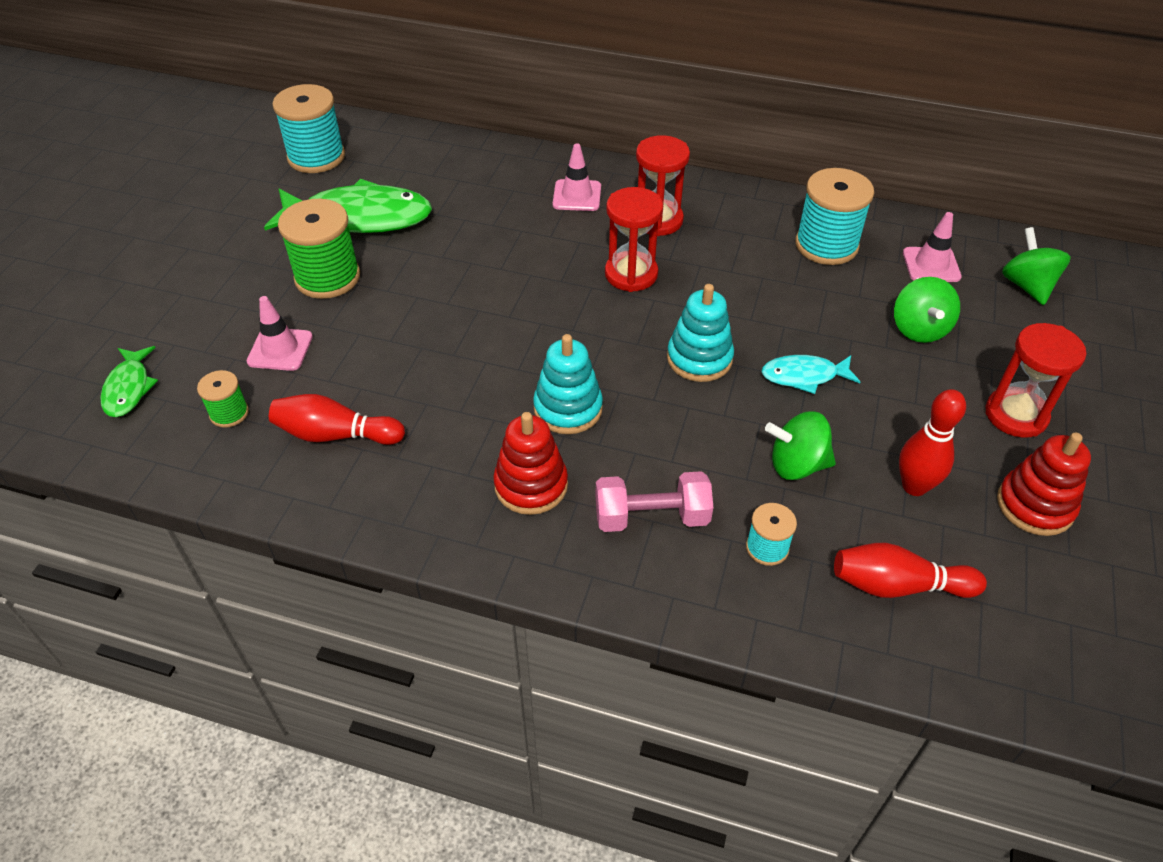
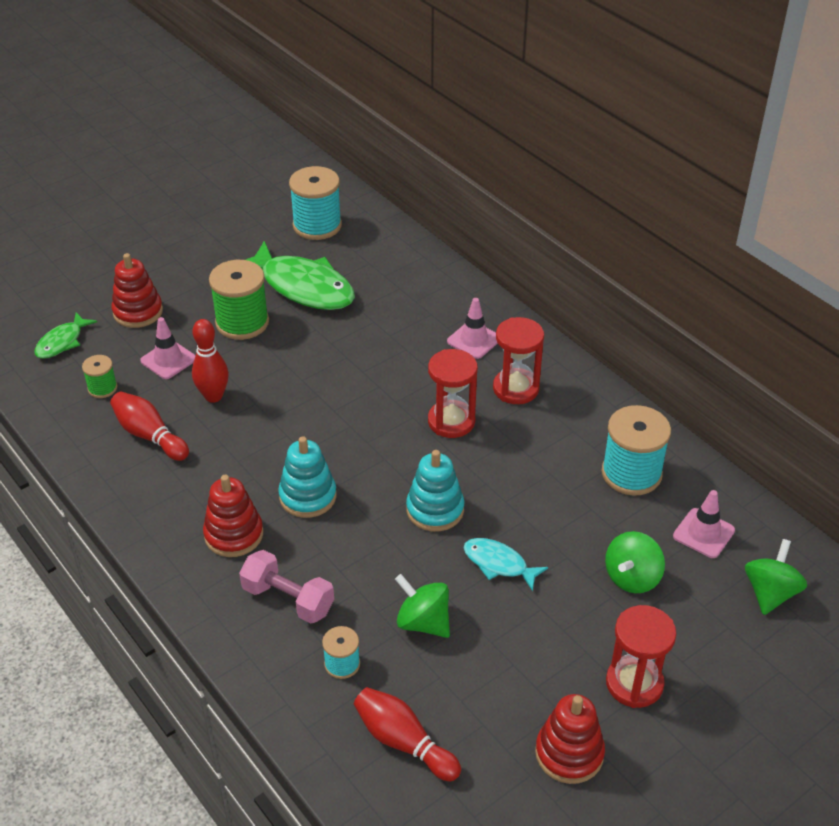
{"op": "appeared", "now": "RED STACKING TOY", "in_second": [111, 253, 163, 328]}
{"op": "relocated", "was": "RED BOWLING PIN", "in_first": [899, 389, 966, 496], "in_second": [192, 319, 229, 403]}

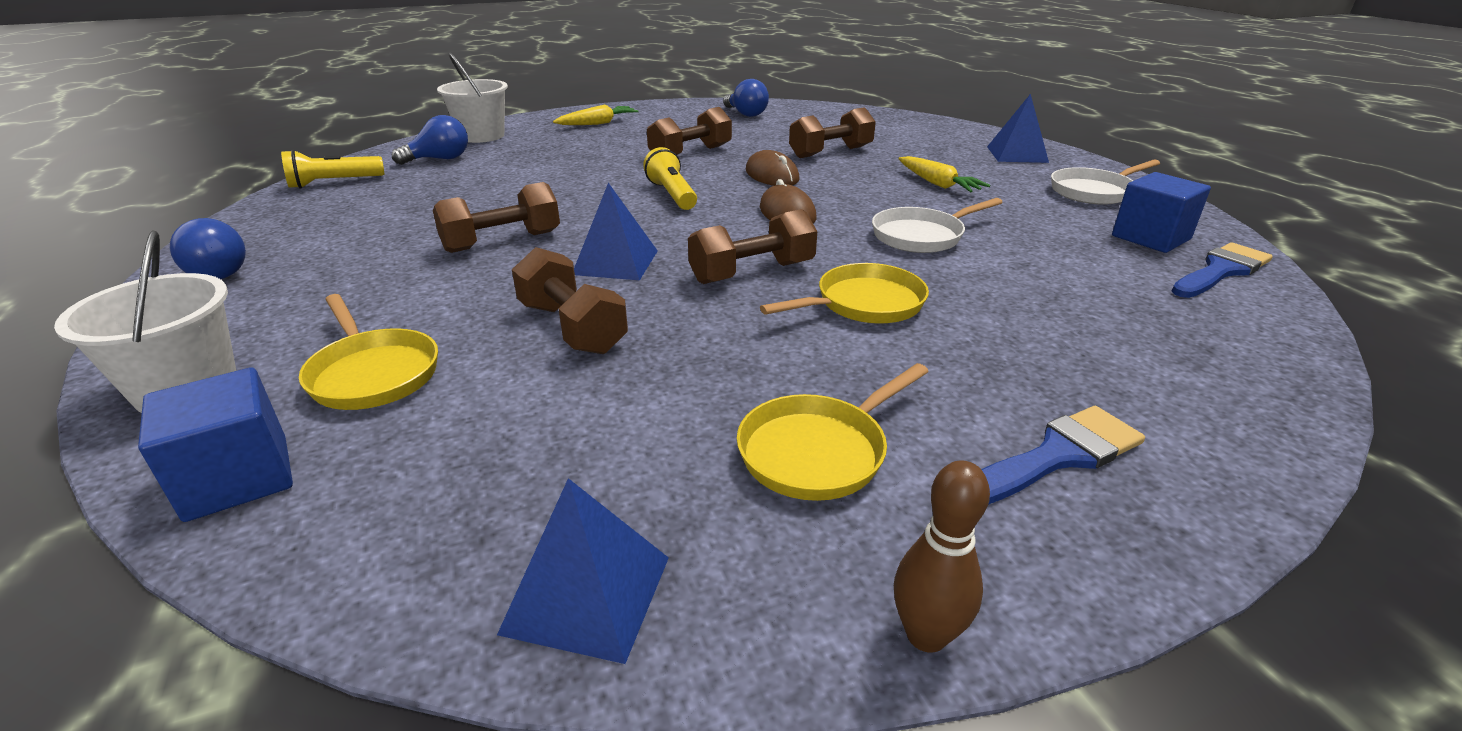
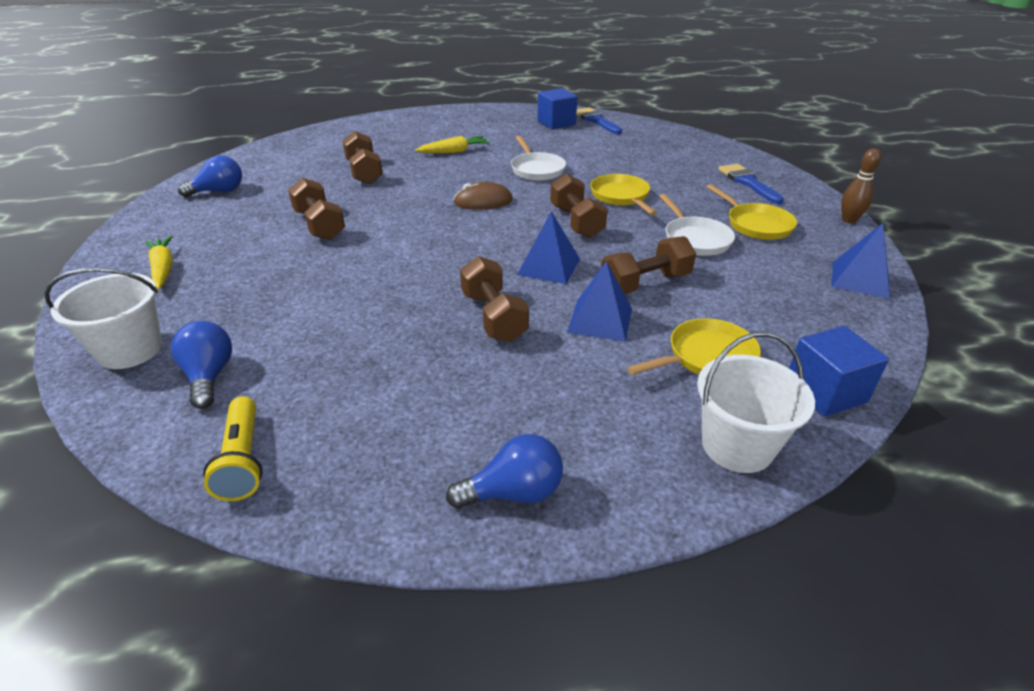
{"op": "relocated", "was": "BLUE PYRAMID", "in_first": [987, 94, 1049, 163], "in_second": [567, 261, 632, 342]}
{"op": "relocated", "was": "WHITE PAN", "in_first": [1051, 159, 1160, 205], "in_second": [659, 194, 735, 256]}
{"op": "missing", "was": "YELLOW FLASHLIGHT", "in_first": [643, 147, 697, 210]}
{"op": "missing", "was": "BROWN MOUSE", "in_first": [746, 150, 800, 186]}

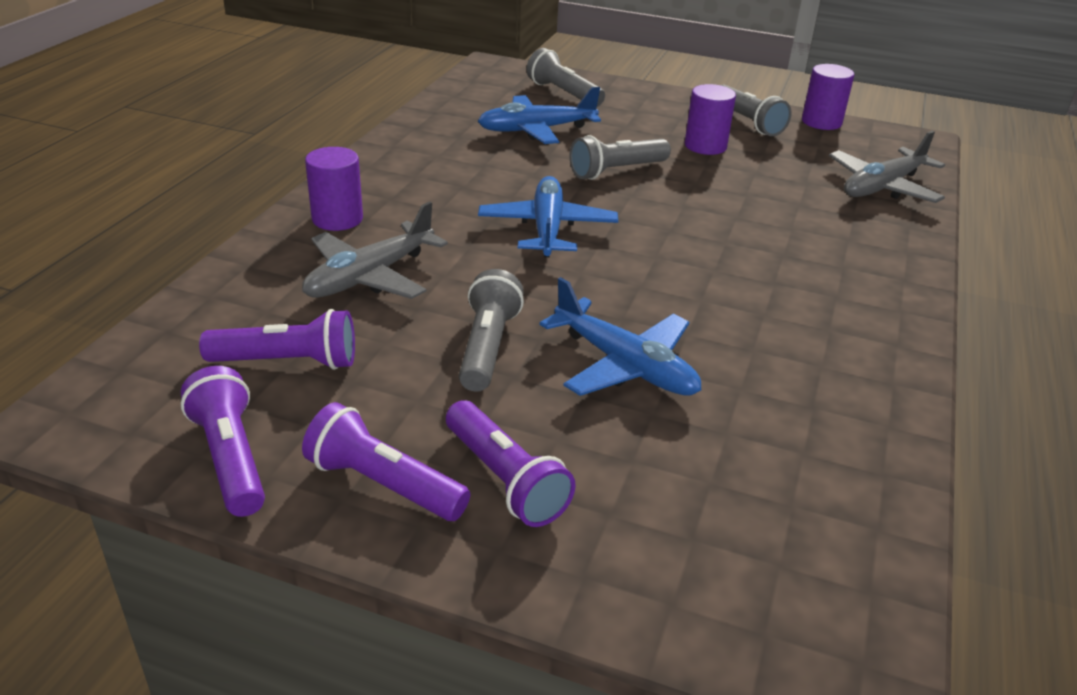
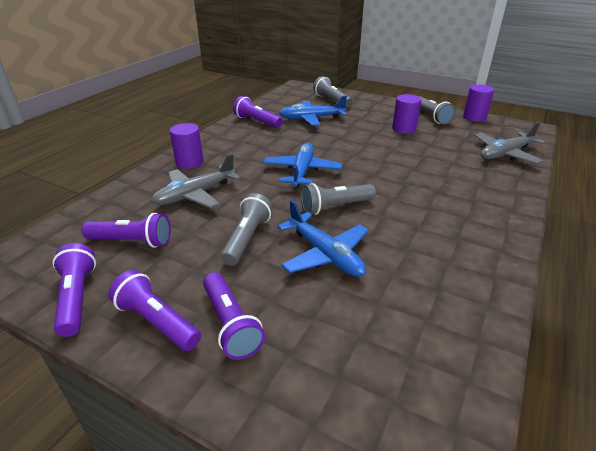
{"op": "appeared", "now": "PURPLE FLASHLIGHT", "in_second": [233, 96, 282, 128]}
{"op": "relocated", "was": "GREY FLASHLIGHT", "in_first": [570, 135, 671, 180], "in_second": [301, 183, 376, 215]}

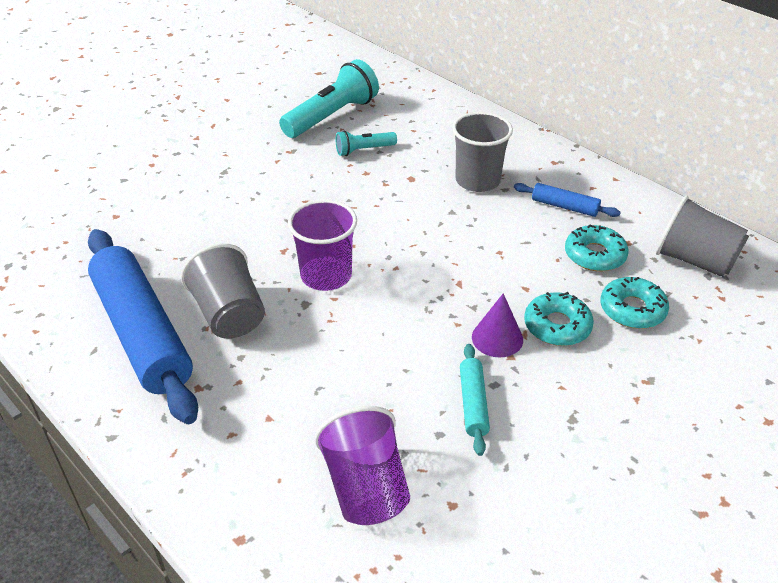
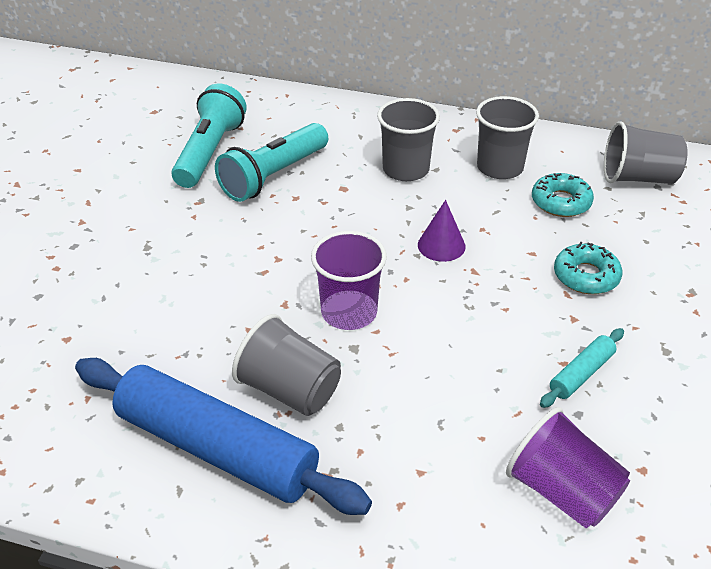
{"op": "size", "was": "TURQUOISE FLASHLIGHT", "in_first": [336, 131, 397, 156], "in_second": [215, 123, 328, 202], "ratio": 1.89}
{"op": "relocated", "was": "PURPLE CONE", "in_first": [472, 293, 523, 357], "in_second": [418, 200, 466, 262]}
{"op": "exchanged", "was": "BLUE ROLLING PIN", "now": "GREY CUP", "in_first": [514, 183, 621, 217], "in_second": [476, 96, 539, 179]}
{"op": "spun", "was": "TURQUOISE ROLLING PIN", "in_first": [460, 344, 490, 456], "in_second": [540, 328, 624, 408], "clockwise": 75}
{"op": "missing", "was": "TURQUOISE DONUT", "in_first": [600, 277, 669, 329]}

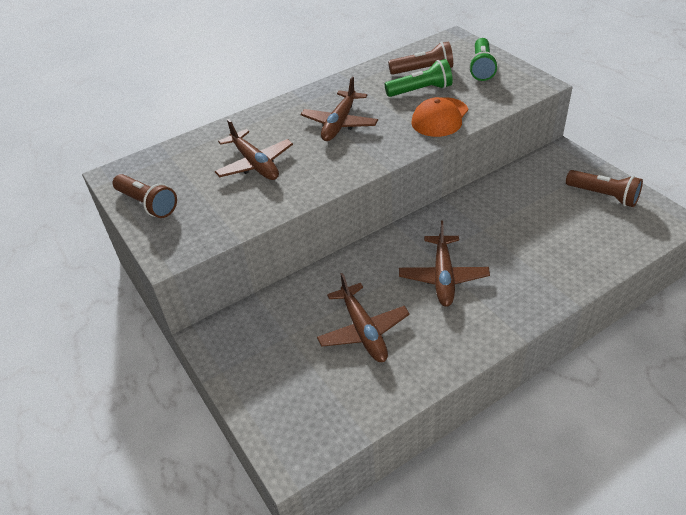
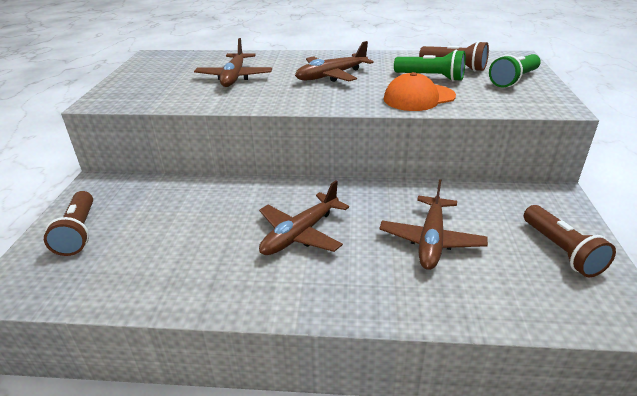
{"op": "relocated", "was": "BROWN FLASHLIGHT", "in_first": [112, 174, 177, 218], "in_second": [44, 191, 93, 256]}
{"op": "relocated", "was": "BROWN PLANE", "in_first": [317, 273, 410, 362], "in_second": [379, 179, 488, 270]}

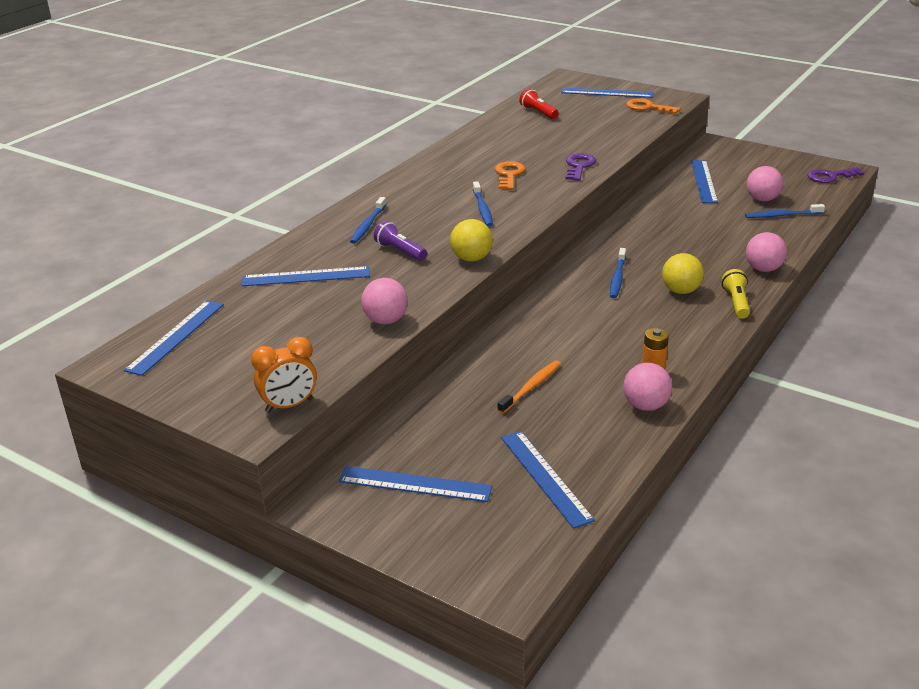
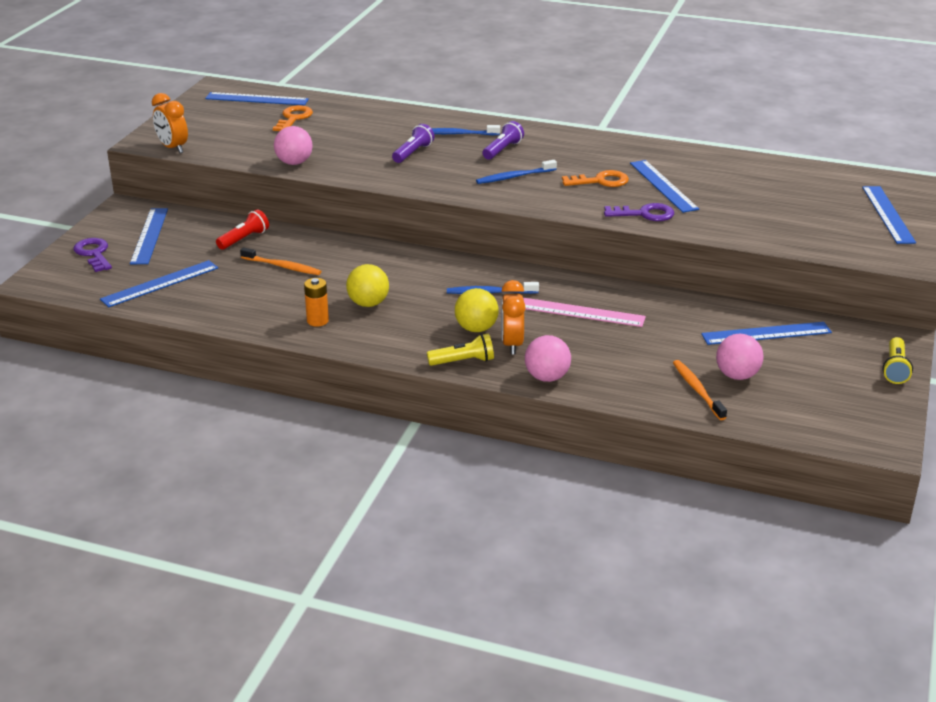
{"op": "relocated", "was": "PURPLE KEY", "in_first": [807, 167, 864, 183], "in_second": [74, 238, 112, 272]}
{"op": "relocated", "was": "RED FLASHLIGHT", "in_first": [519, 89, 559, 119], "in_second": [216, 209, 269, 250]}
{"op": "relocated", "was": "ORANGE KEY", "in_first": [626, 98, 681, 114], "in_second": [273, 105, 313, 131]}
{"op": "relocated", "was": "YELLOW BALL", "in_first": [450, 219, 493, 262], "in_second": [346, 264, 389, 307]}
{"op": "appeared", "now": "PURPLE FLASHLIGHT", "in_second": [483, 121, 524, 160]}
{"op": "appeared", "now": "ORANGE CLOCK", "in_second": [501, 280, 526, 355]}
{"op": "appeared", "now": "PINK RULER", "in_second": [523, 298, 646, 327]}
{"op": "relocated", "was": "BLUE RULER", "in_first": [242, 266, 370, 286], "in_second": [630, 160, 699, 213]}
{"op": "colour", "was": "BLUE TOOTHBRUSH", "now": "ORANGE TOOTHBRUSH", "in_first": [745, 204, 825, 218], "in_second": [673, 360, 727, 420]}
{"op": "appeared", "now": "YELLOW FLASHLIGHT", "in_second": [883, 337, 913, 384]}
{"op": "missing", "was": "PINK BALL", "in_first": [623, 363, 672, 411]}

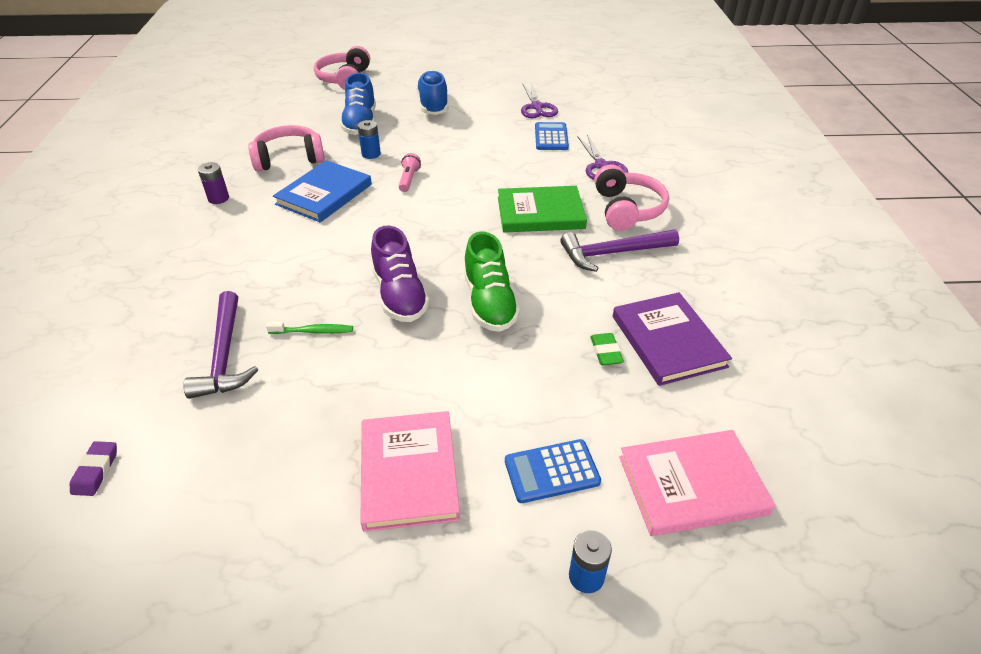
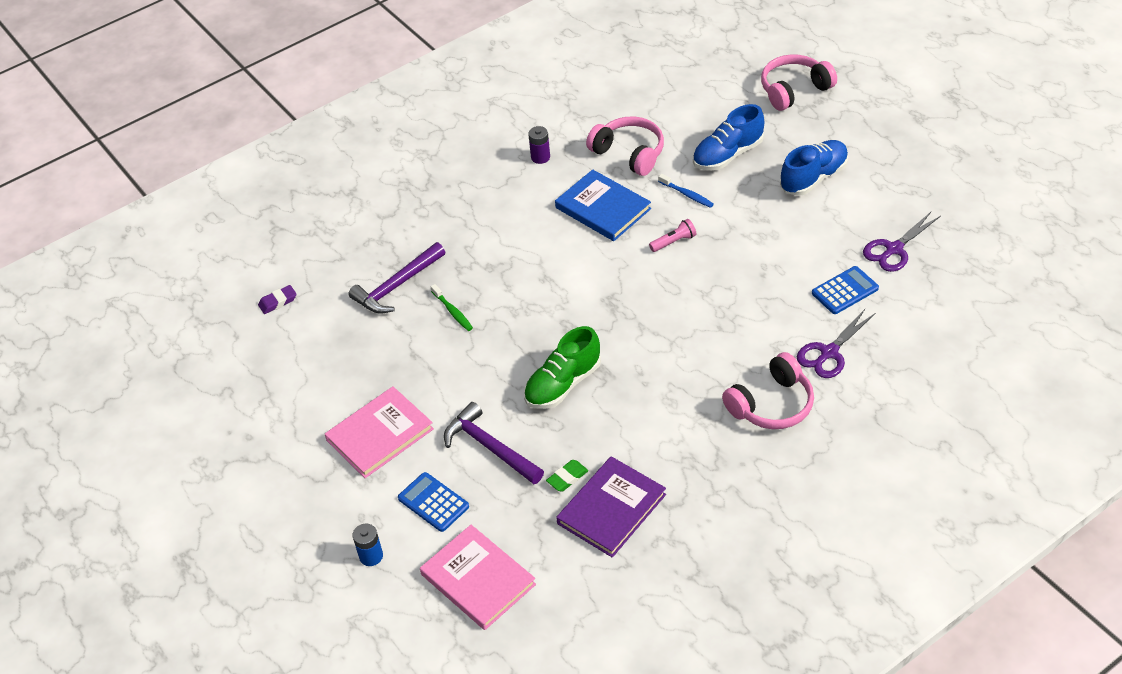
{"op": "relocated", "was": "PURPLE HAMMER", "in_first": [560, 230, 679, 272], "in_second": [444, 402, 544, 484]}
{"op": "spun", "was": "BLUE BOOK", "in_first": [273, 160, 372, 222], "in_second": [555, 169, 651, 241], "clockwise": 45}
{"op": "exchanged", "was": "BLUE BATTERY", "now": "BLUE TOOTHBRUSH", "in_first": [358, 120, 381, 159], "in_second": [658, 174, 714, 208]}
{"op": "missing", "was": "PURPLE SHOE", "in_first": [371, 226, 430, 322]}
{"op": "missing", "was": "GREEN BOOK", "in_first": [498, 186, 587, 233]}

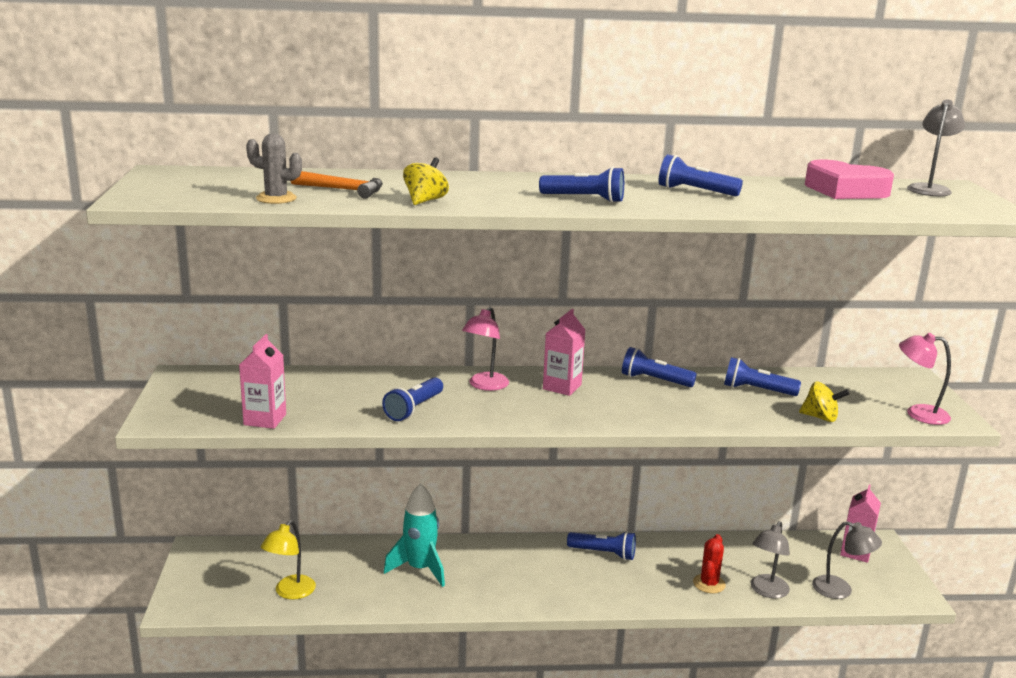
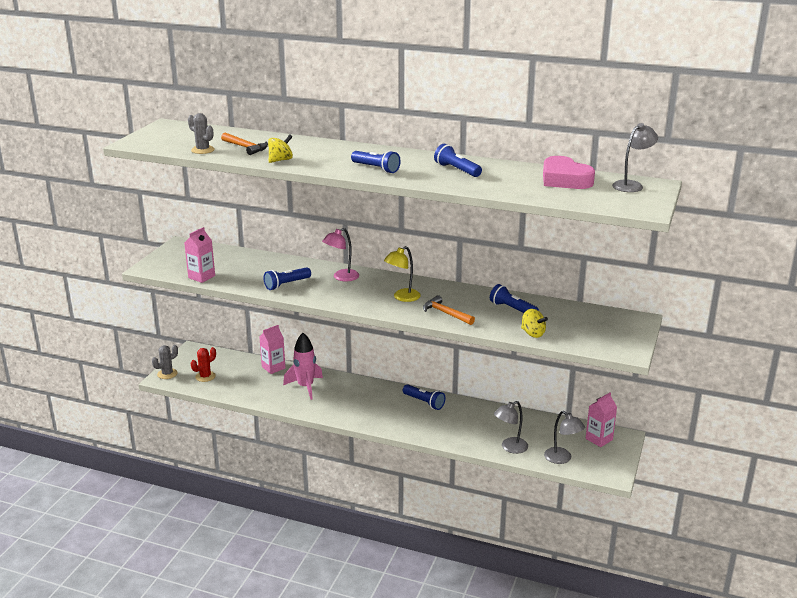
{"op": "appeared", "now": "GREY CACTUS", "in_second": [152, 345, 178, 379]}
{"op": "relocated", "was": "RED CACTUS", "in_first": [693, 534, 726, 593], "in_second": [191, 347, 216, 382]}
{"op": "relocated", "was": "PINK CARTON", "in_first": [543, 309, 585, 396], "in_second": [259, 325, 285, 374]}
{"op": "colour", "was": "TURQUOISE ROCKET", "now": "PINK ROCKET", "in_first": [384, 483, 445, 587], "in_second": [283, 333, 323, 400]}
{"op": "relocated", "was": "YELLOW LAMP", "in_first": [261, 520, 316, 600], "in_second": [384, 246, 421, 302]}
{"op": "appeared", "now": "ORANGE HAMMER", "in_second": [423, 295, 475, 325]}
{"op": "missing", "was": "BLUE FLASHLIGHT", "in_first": [622, 347, 697, 387]}
{"op": "missing", "was": "PINK LAMP", "in_first": [899, 333, 951, 425]}

